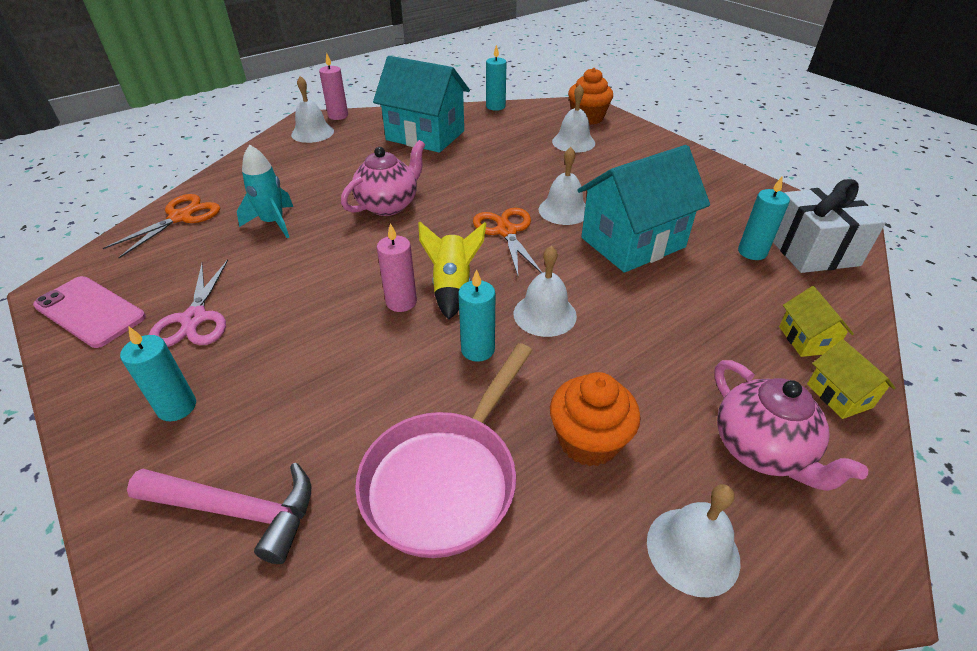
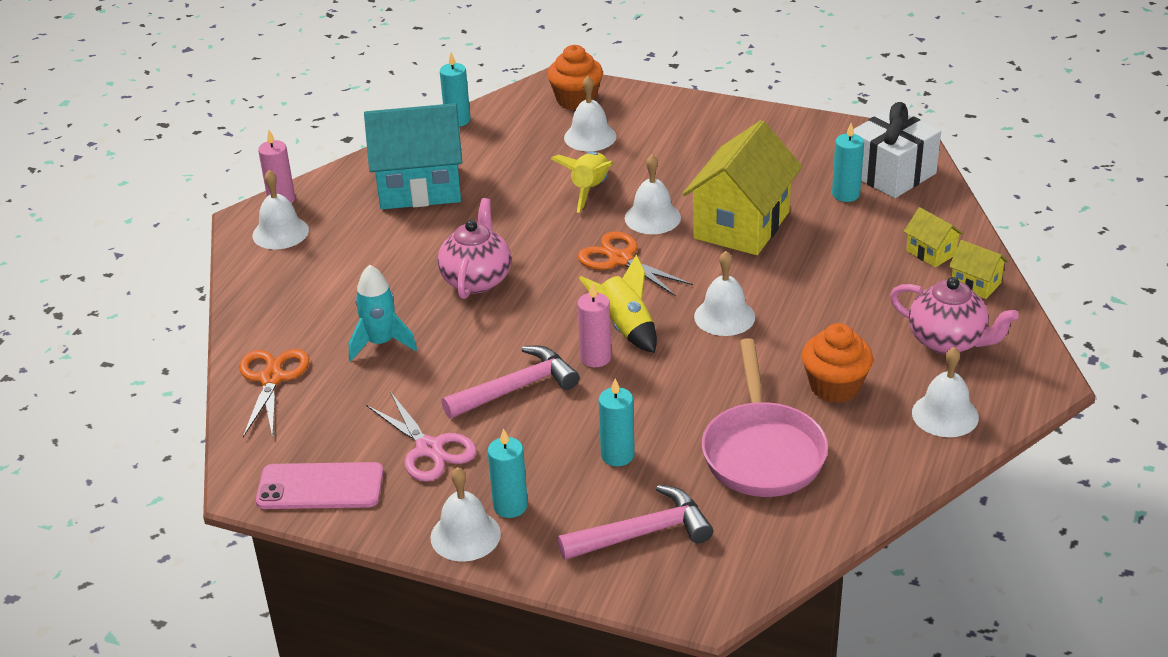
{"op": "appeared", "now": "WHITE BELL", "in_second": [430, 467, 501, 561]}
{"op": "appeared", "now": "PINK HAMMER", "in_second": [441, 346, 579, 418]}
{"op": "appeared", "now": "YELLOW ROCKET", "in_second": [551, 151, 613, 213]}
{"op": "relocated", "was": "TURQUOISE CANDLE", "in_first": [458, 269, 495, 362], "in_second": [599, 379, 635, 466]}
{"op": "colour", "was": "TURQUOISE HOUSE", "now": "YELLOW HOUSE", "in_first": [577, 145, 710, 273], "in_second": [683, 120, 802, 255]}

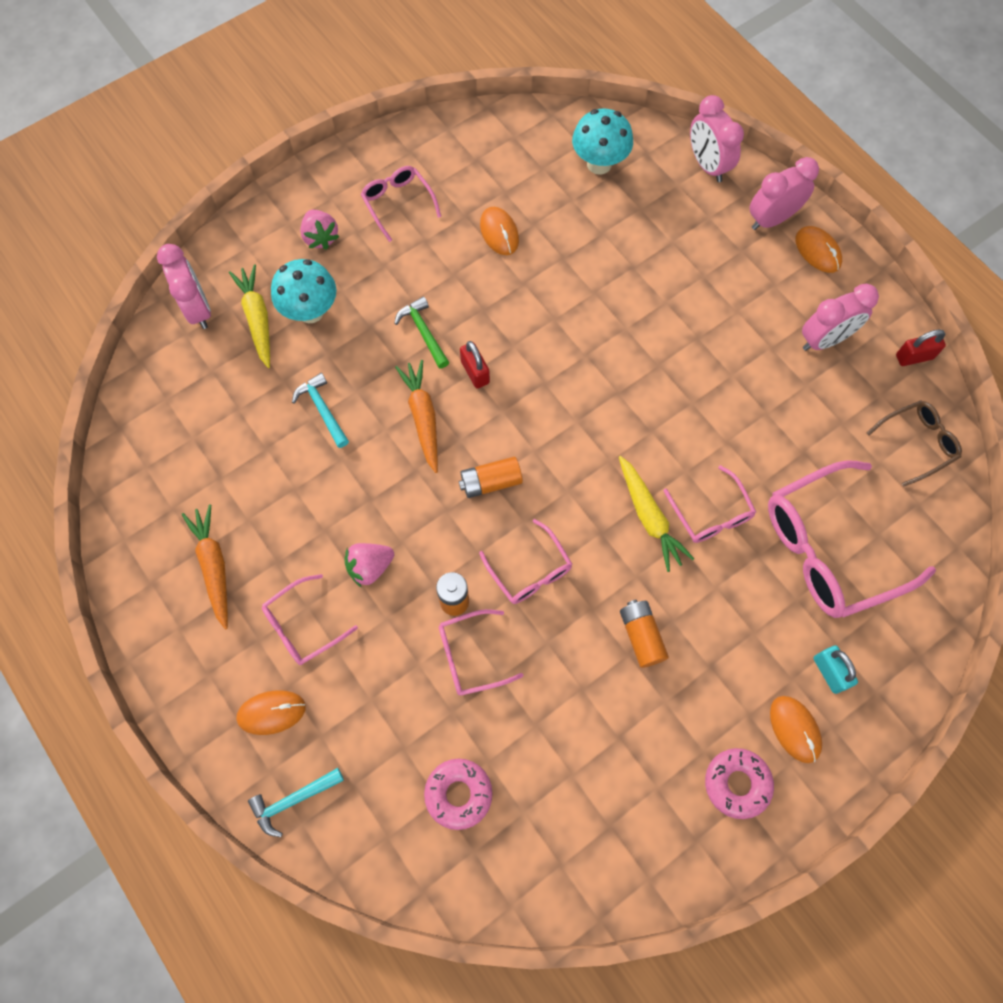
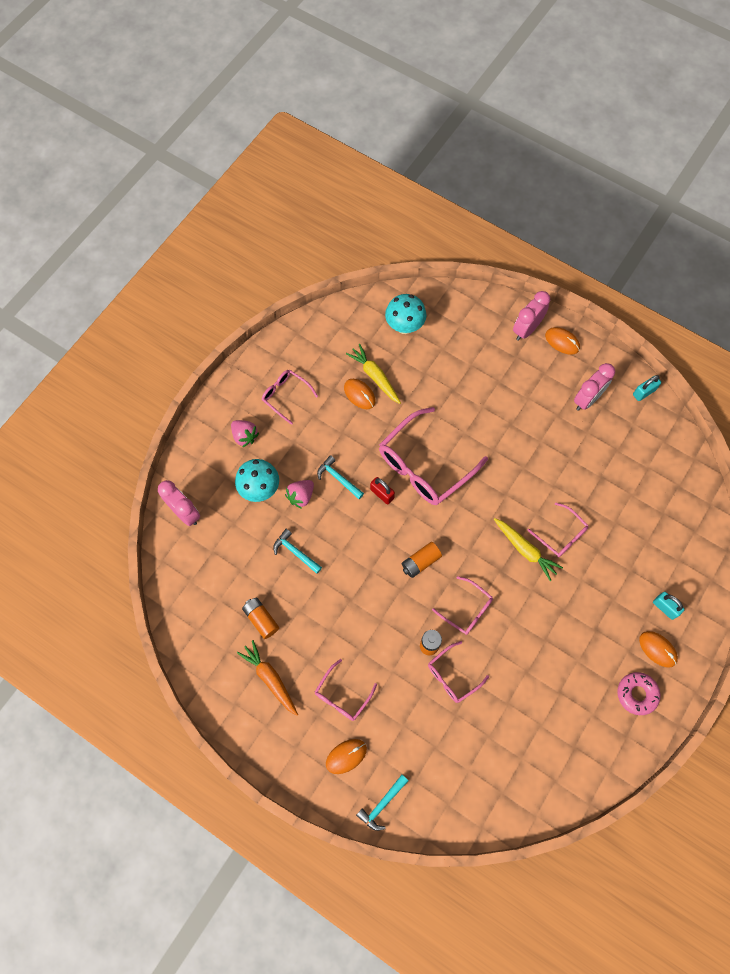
{"op": "relocated", "was": "ORANGE BATTERY", "in_first": [620, 600, 669, 668], "in_second": [242, 598, 279, 639]}
{"op": "relocated", "was": "PINK STRAWBERRY", "in_first": [344, 543, 394, 588], "in_second": [285, 480, 314, 509]}
{"op": "colour", "was": "GREEN HAMMER", "now": "TURQUOISE HAMMER", "in_first": [394, 297, 449, 369], "in_second": [317, 455, 364, 499]}
{"op": "relocated", "was": "YELLOW CARROT", "in_first": [229, 264, 270, 368], "in_second": [346, 344, 401, 404]}
{"op": "relocated", "was": "PINK GLASSES", "in_first": [768, 460, 936, 618], "in_second": [379, 407, 488, 505]}
{"op": "colour", "was": "RED PADLOCK", "now": "TURQUOISE PADLOCK", "in_first": [896, 329, 946, 366], "in_second": [633, 375, 661, 401]}
{"op": "missing", "was": "ORANGE CARROT", "in_first": [395, 360, 438, 473]}
{"op": "missing", "was": "PINK DONUT", "in_first": [424, 758, 492, 830]}
{"op": "missing", "was": "PINK CLOCK", "in_first": [690, 95, 744, 182]}
{"op": "missing", "was": "BROWN GLASSES", "in_first": [866, 401, 962, 487]}

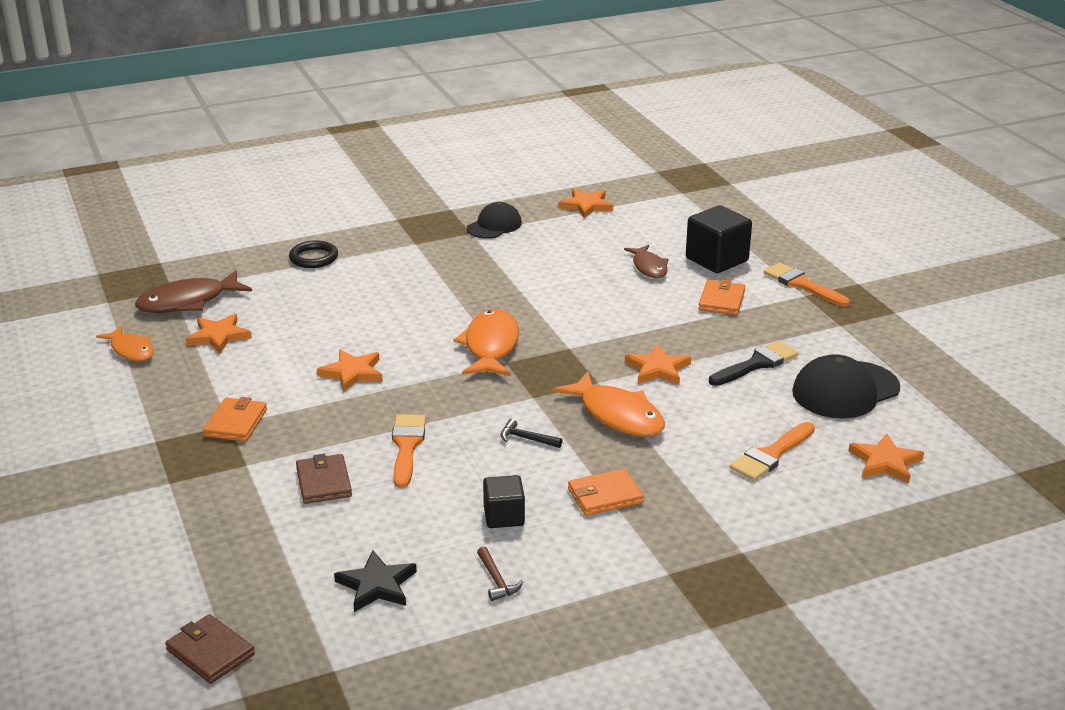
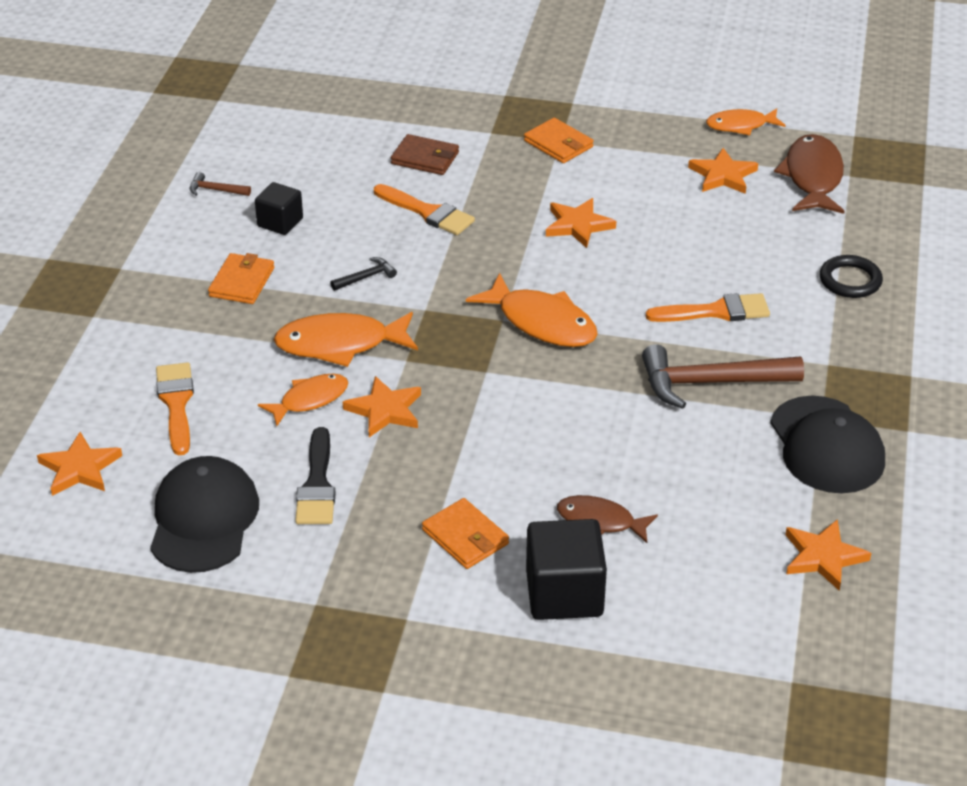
{"op": "appeared", "now": "ORANGE FISH", "in_second": [258, 374, 348, 426]}
{"op": "appeared", "now": "BROWN HAMMER", "in_second": [642, 344, 804, 409]}
{"op": "relocated", "was": "ORANGE BRUSH", "in_first": [764, 263, 850, 307], "in_second": [646, 293, 770, 322]}
{"op": "size", "was": "BLACK CAP", "in_first": [467, 202, 522, 239], "in_second": [770, 396, 885, 493], "ratio": 1.53}
{"op": "missing", "was": "BROWN WALLET", "in_first": [165, 614, 255, 684]}
{"op": "missing", "was": "BLACK STAR", "in_first": [334, 551, 417, 612]}

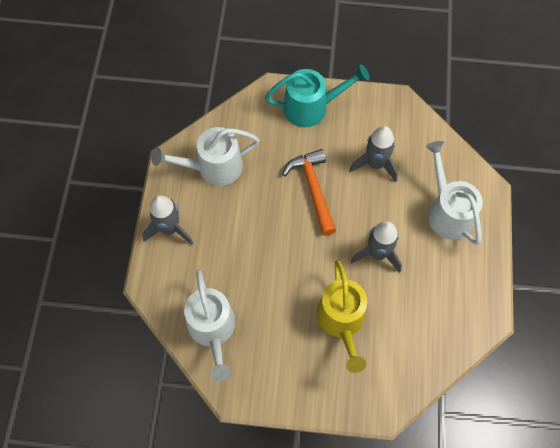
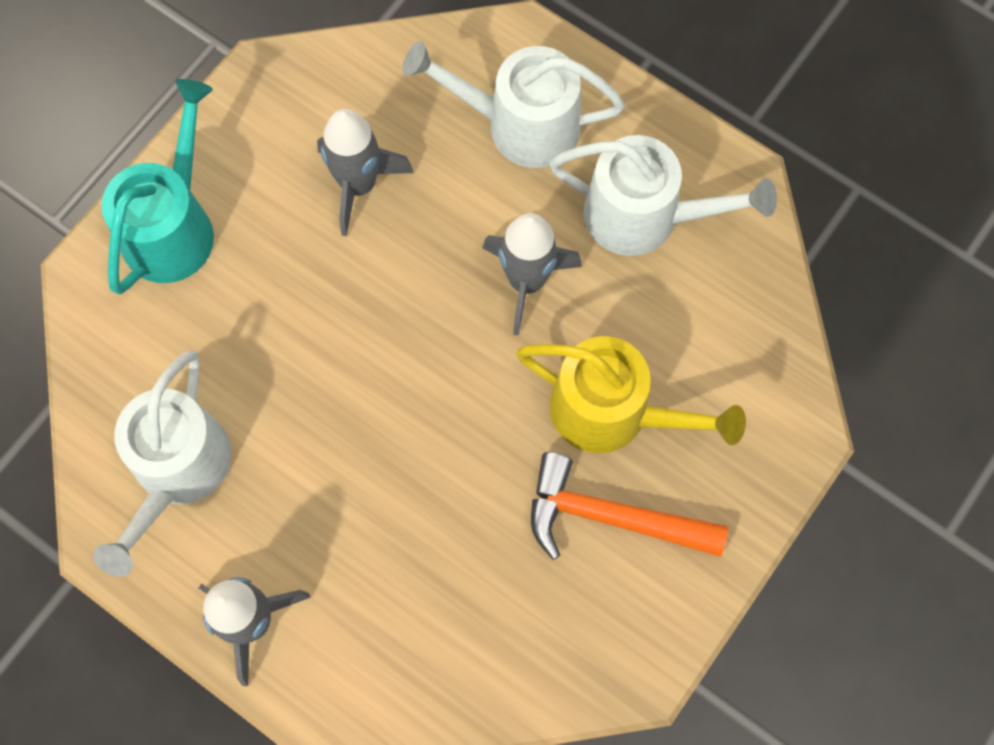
{"op": "relocated", "was": "ORANGE HAMMER", "in_first": [282, 149, 336, 236], "in_second": [531, 452, 728, 560]}
{"op": "relocated", "was": "WHITE WATERING CAN", "in_first": [184, 270, 236, 381], "in_second": [549, 135, 777, 256]}

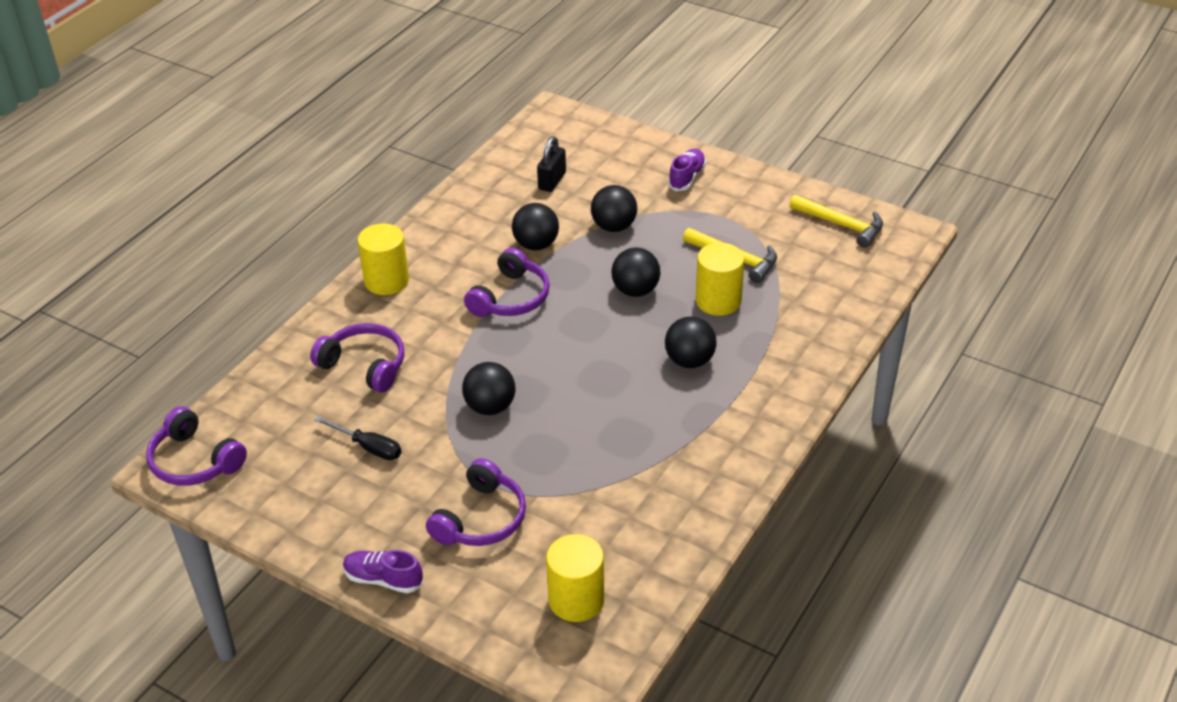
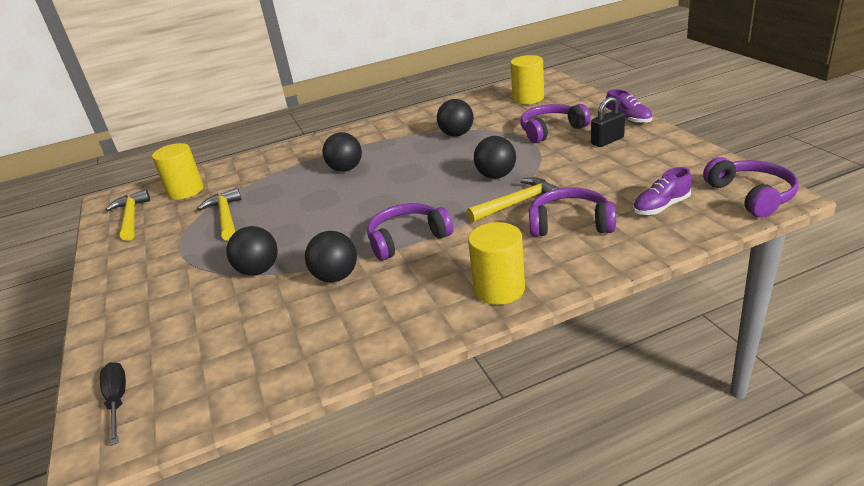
{"op": "relocated", "was": "BLACK SCREWDRIVER", "in_first": [315, 416, 401, 460], "in_second": [100, 362, 126, 446]}
{"op": "relocated", "was": "YELLOW CYLINDER", "in_first": [696, 243, 745, 316], "in_second": [152, 143, 203, 200]}
{"op": "relocated", "was": "BLACK BALL", "in_first": [611, 248, 661, 297], "in_second": [437, 99, 474, 137]}
{"op": "appeared", "now": "YELLOW HAMMER", "in_second": [467, 177, 559, 222]}
{"op": "spun", "was": "PURPLE HEADPHONES", "in_first": [310, 323, 404, 393], "in_second": [529, 187, 616, 237], "clockwise": 120}
{"op": "relocated", "was": "BLACK PADLOCK", "in_first": [537, 136, 566, 192], "in_second": [591, 97, 625, 147]}
{"op": "relocated", "was": "PURPLE SHOE", "in_first": [668, 149, 706, 191], "in_second": [633, 167, 692, 215]}

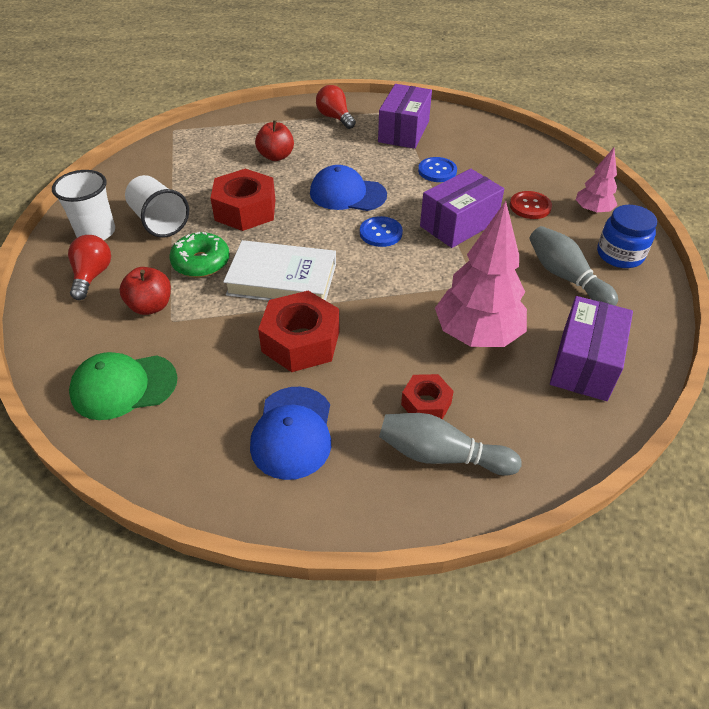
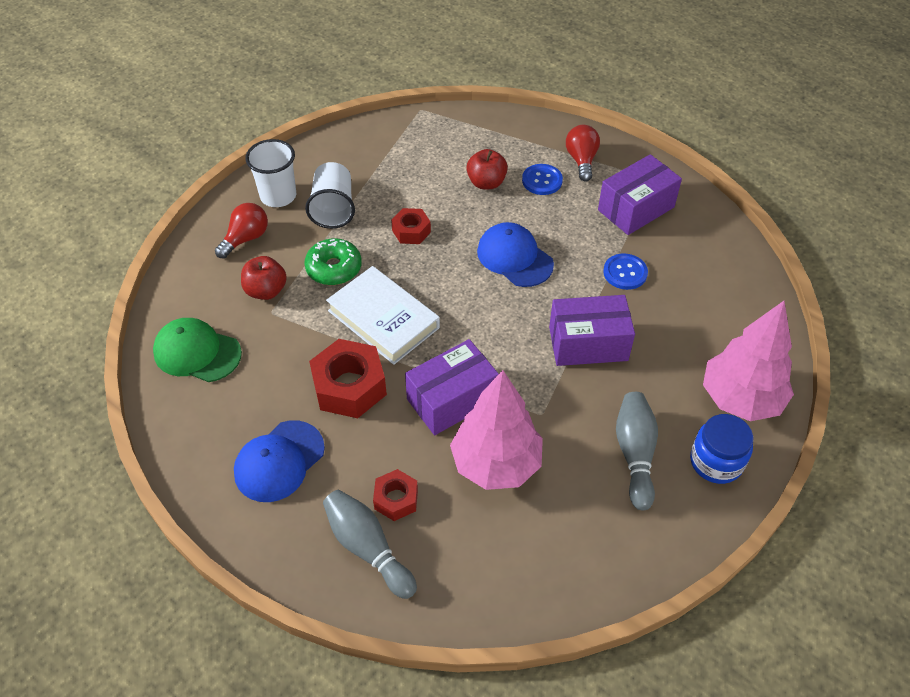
{"op": "size", "was": "RED NUT", "in_first": [210, 169, 276, 231], "in_second": [391, 208, 431, 244], "ratio": 0.57}
{"op": "relocated", "was": "PURPLE BOX", "in_first": [550, 296, 633, 401], "in_second": [405, 339, 499, 435]}
{"op": "relocated", "was": "BLUE BUTTON", "in_first": [360, 216, 403, 247], "in_second": [522, 164, 563, 195]}
{"op": "size", "was": "PINK TREE", "in_first": [576, 148, 617, 214], "in_second": [703, 301, 794, 421], "ratio": 1.84}
{"op": "missing", "was": "RED BUTTON", "in_first": [510, 191, 552, 219]}

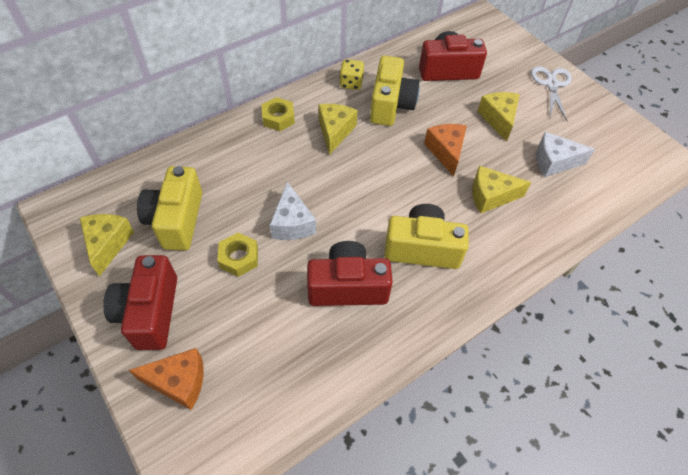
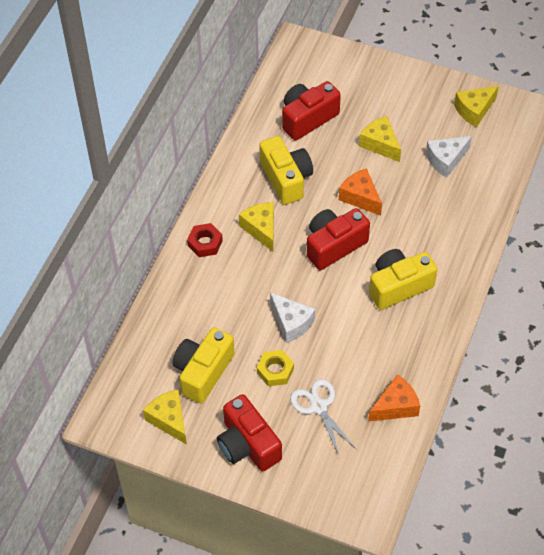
{"op": "spun", "was": "YELLOW CAMERA", "in_first": [137, 166, 202, 250], "in_second": [173, 327, 234, 403], "clockwise": 60}
{"op": "colour", "was": "YELLOW NUT", "now": "RED NUT", "in_first": [261, 97, 295, 131], "in_second": [187, 223, 223, 257]}
{"op": "relocated", "was": "WHITE SCISSORS", "in_first": [531, 66, 572, 121], "in_second": [290, 379, 356, 455]}
{"op": "relocated", "was": "RED CAMERA", "in_first": [307, 241, 393, 306], "in_second": [307, 208, 370, 270]}
{"op": "relocated", "was": "ORANGE CHEESE", "in_first": [129, 348, 204, 410], "in_second": [368, 374, 420, 421]}
{"op": "relocated", "was": "YELLOW CHEESE", "in_first": [472, 166, 531, 214], "in_second": [454, 86, 499, 127]}
{"op": "missing", "was": "YELLOW DICE", "in_first": [339, 59, 364, 90]}

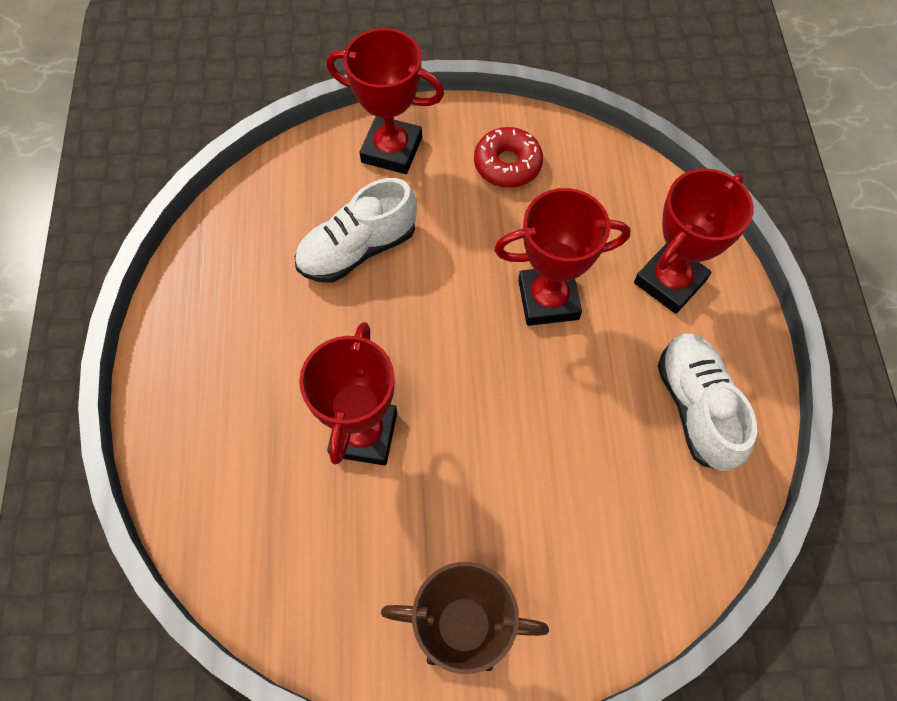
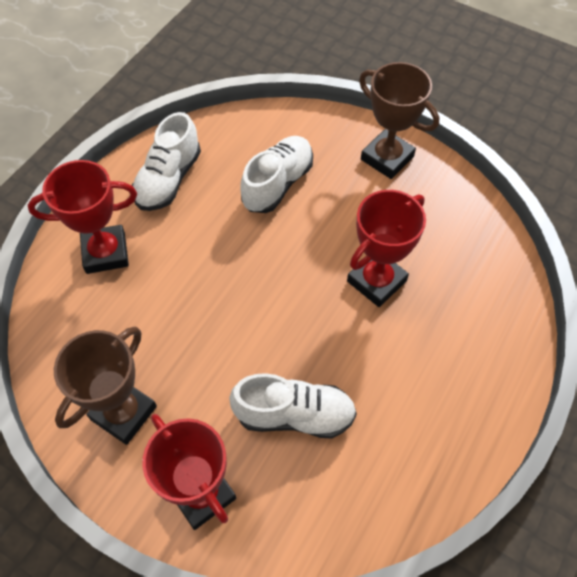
{"op": "exchanged", "was": "RED DONUT", "now": "BROWN TROPHY", "in_first": [474, 127, 543, 188], "in_second": [54, 327, 157, 445]}
{"op": "appeared", "now": "WHITE SHOE", "in_second": [241, 136, 313, 213]}
{"op": "missing", "was": "RED TROPHY", "in_first": [494, 188, 630, 326]}

